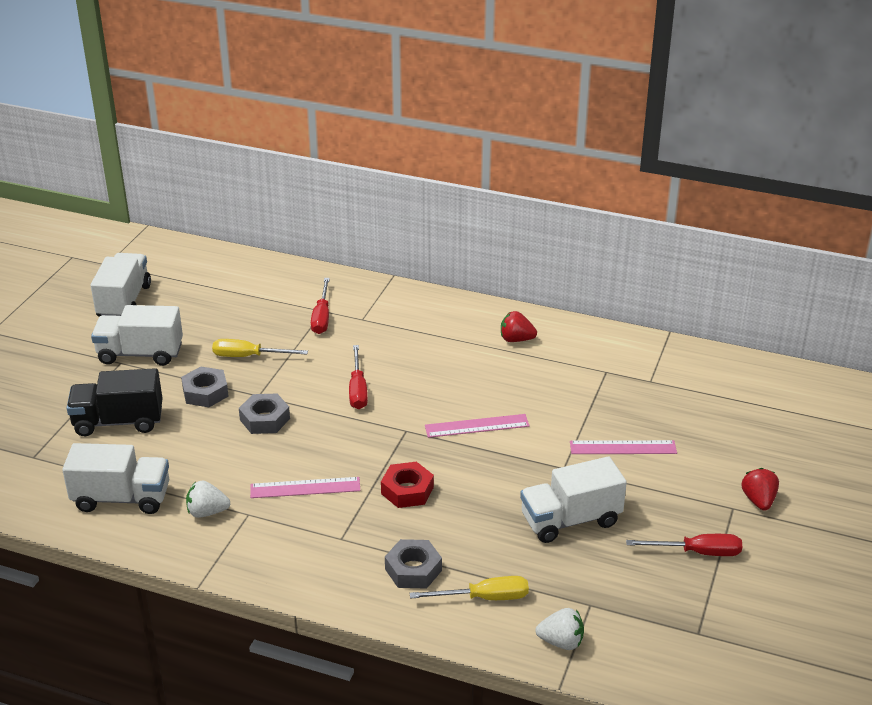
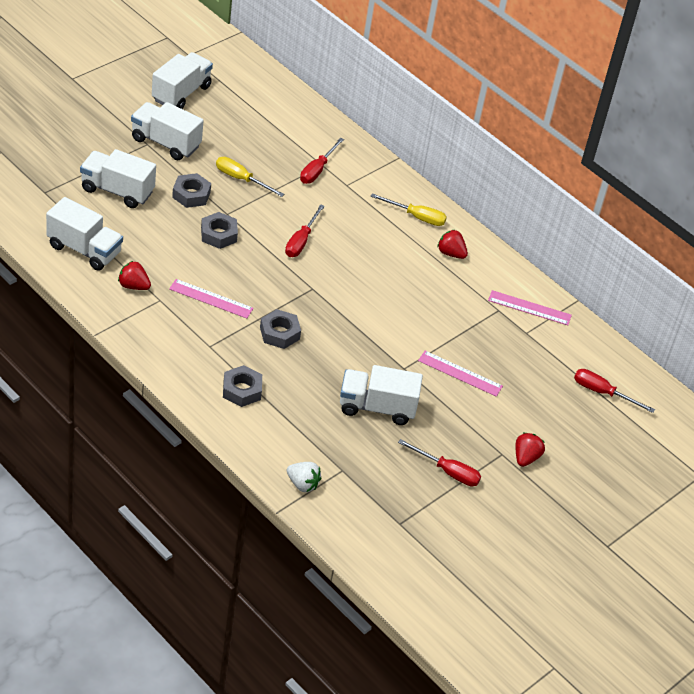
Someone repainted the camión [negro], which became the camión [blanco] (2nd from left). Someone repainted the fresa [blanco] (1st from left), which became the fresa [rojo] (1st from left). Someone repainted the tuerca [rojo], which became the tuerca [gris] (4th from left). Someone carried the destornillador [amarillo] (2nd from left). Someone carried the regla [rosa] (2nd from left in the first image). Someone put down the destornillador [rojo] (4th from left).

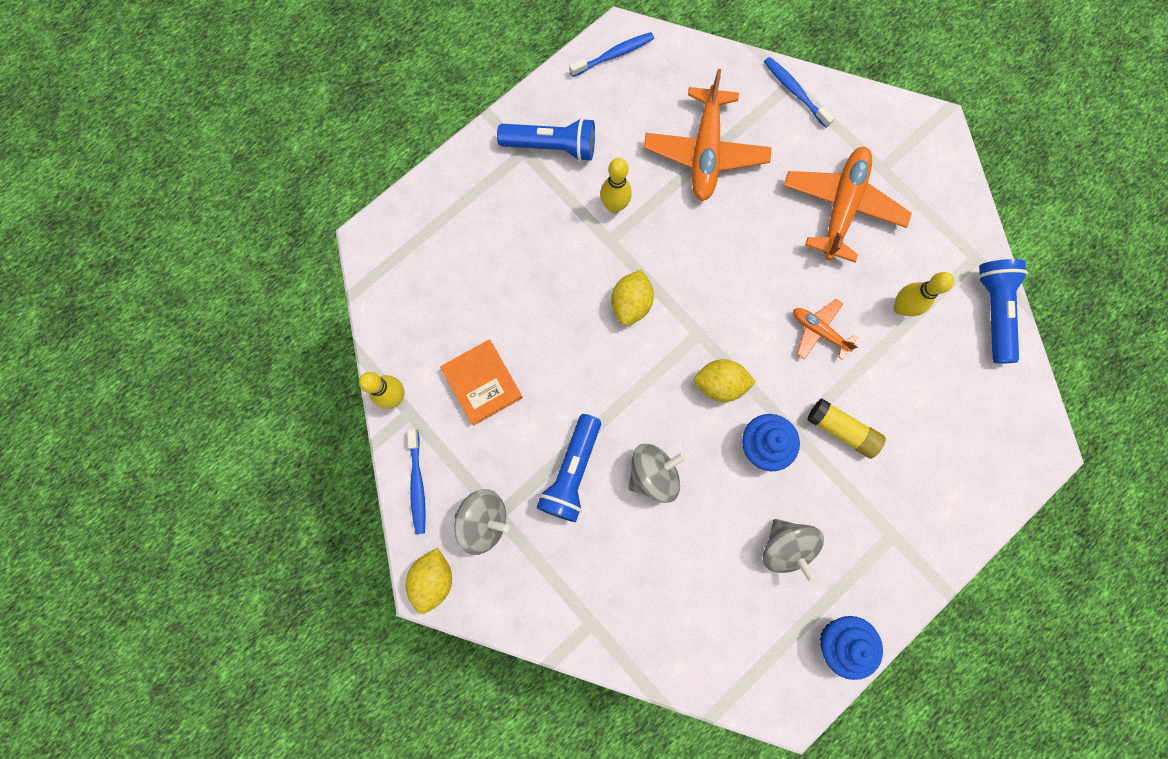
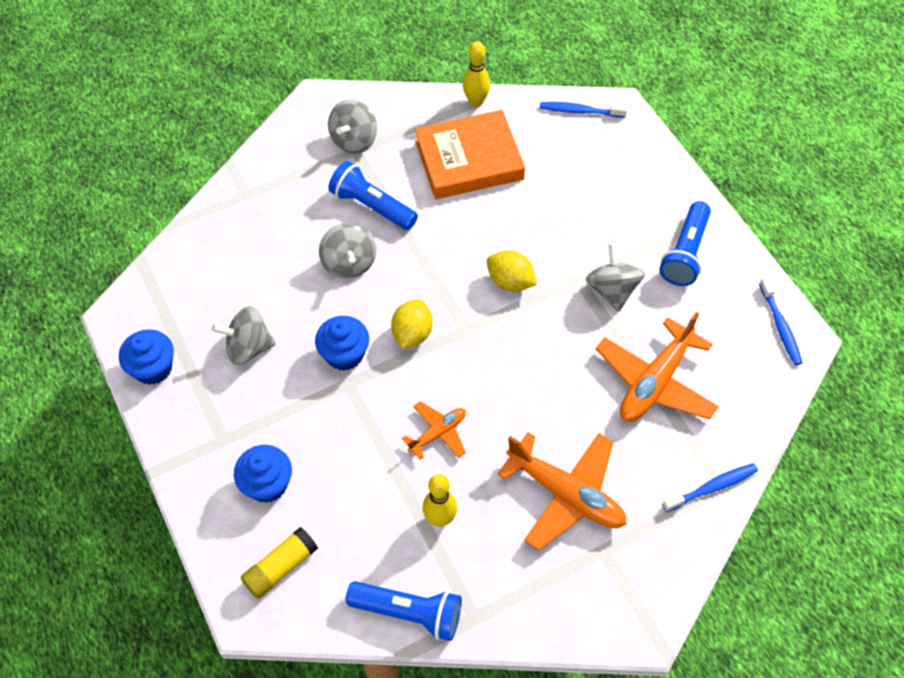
Someone put down the magdalena [azul] (2nd from left). Someone carried the barra de pegamento [amarillo]. Someone scaled the libro [naranja] by 1.58. Someone carried the cepillo de dientes [azul] (1st from left). Someone swapped the bolo [amarillo] (2nd from left) for the peonza [gris] (4th from left). Someone rotated the avión [naranja] (1st from left in the first image) by 75 degrees counterclockwise. Someone took away the limón [amarillo] (1st from left).

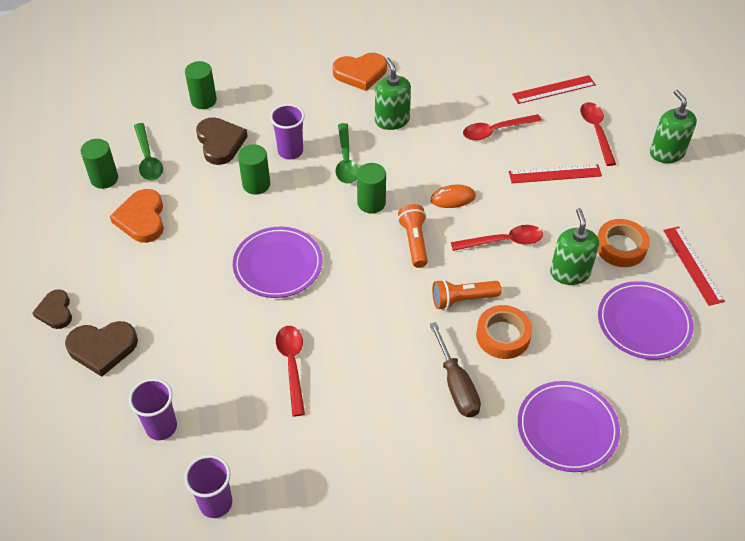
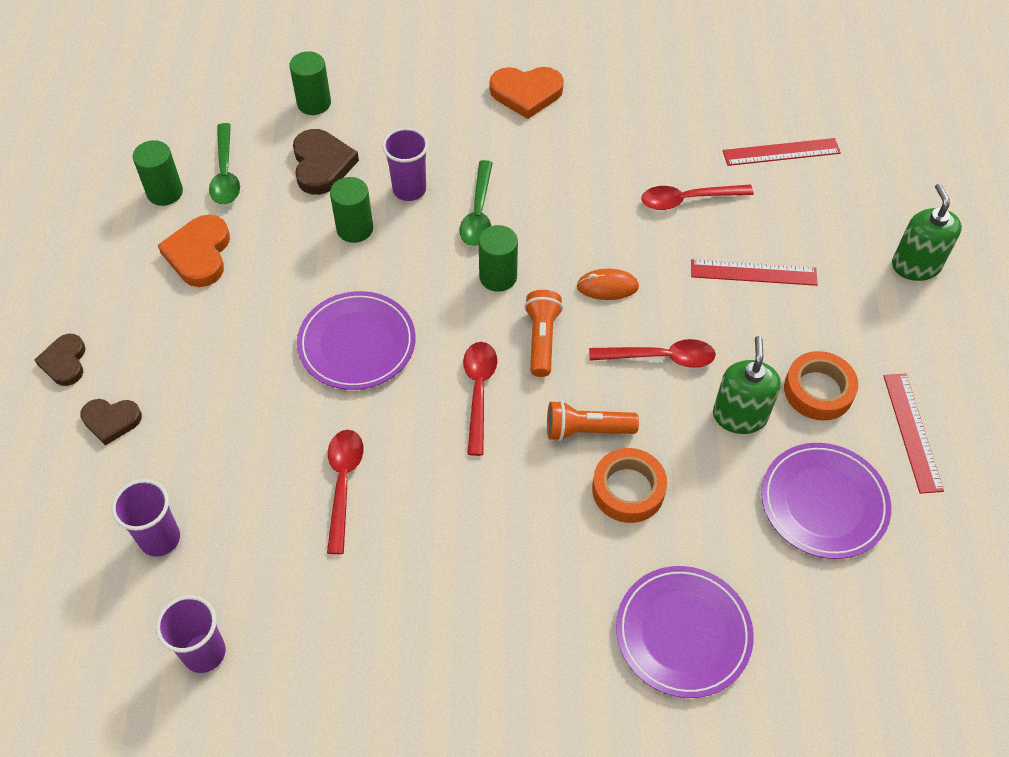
Someone scaled the corazón [marrón] (2nd from left) by 0.66. Someone carried the cuchara [rojo] (4th from left in the first image). Someone took away the dispensador de jabón [verde] (1st from left). Someone took away the destornillador [marrón].

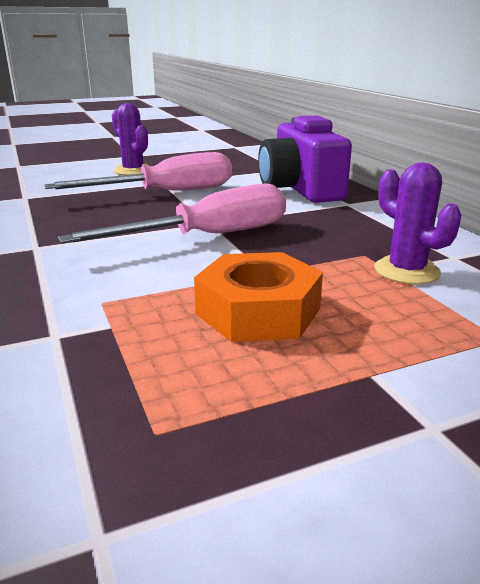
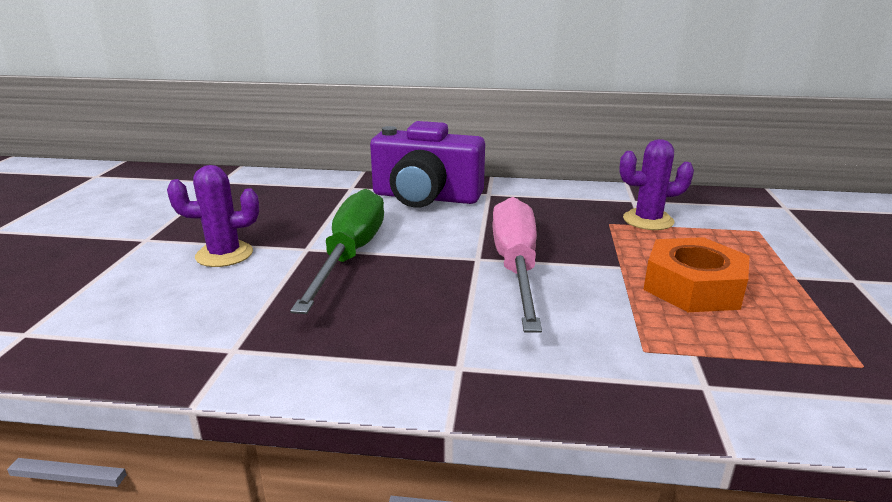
Someone repainted the destornillador [rosa] (1st from left), which became the destornillador [verde].

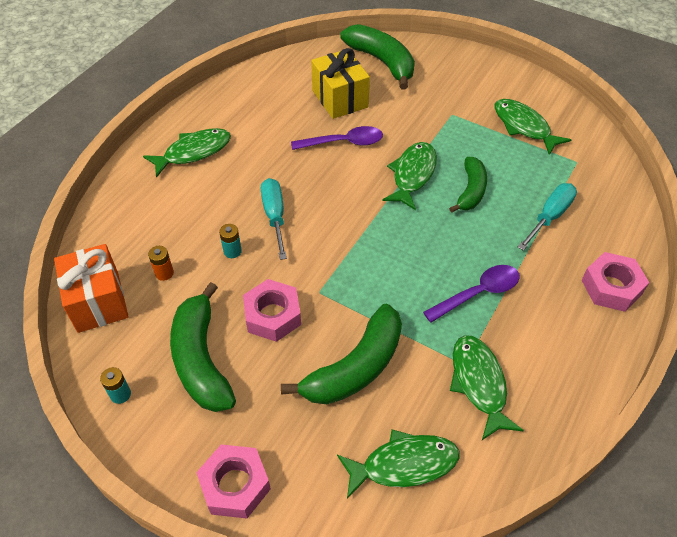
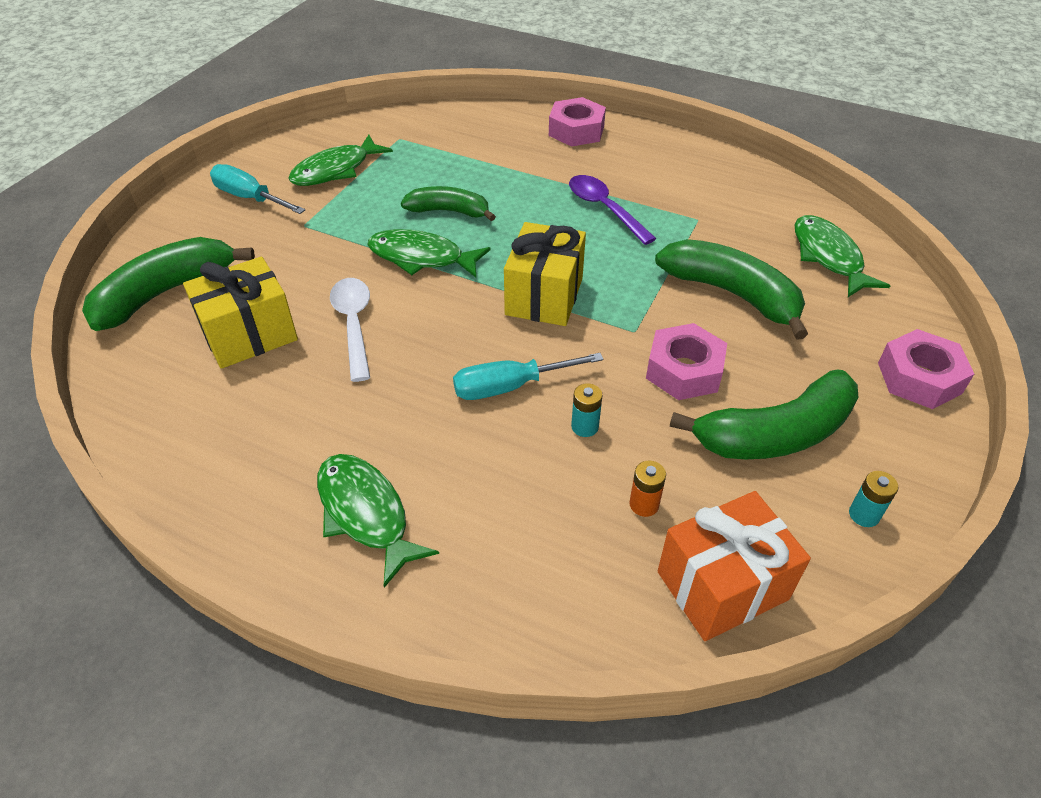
Someone carried the destornillador [turquesa] (2nd from left in the first image). Someone repainted the cuchara [morado] (1st from left), which became the cuchara [blanco]. Someone put down the regalo [amarillo] (2nd from left). Someone took away the pez [verde] (4th from left).

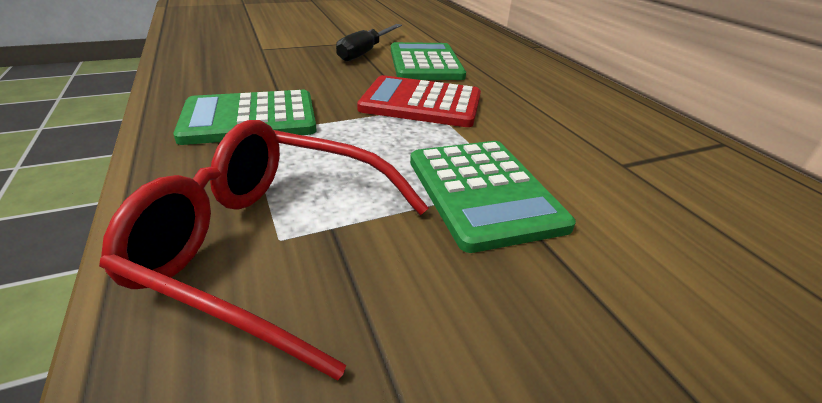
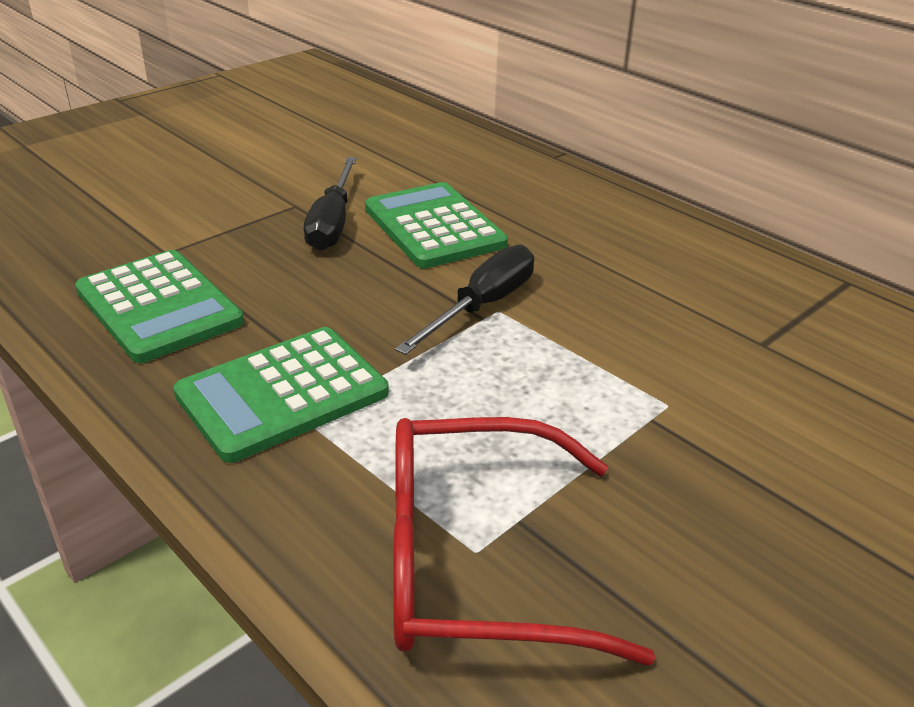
Someone carried the calculadora [verde] (3rd from left in the first image). Someone swapped the calculadora [rojo] for the destornillador [negro] (2nd from left).

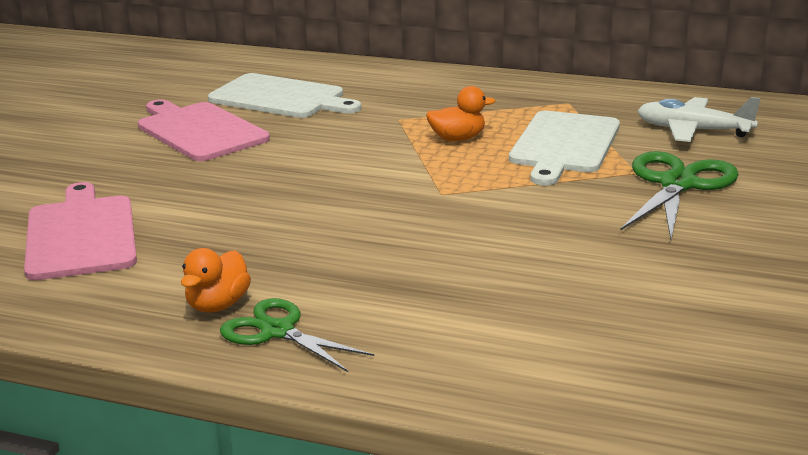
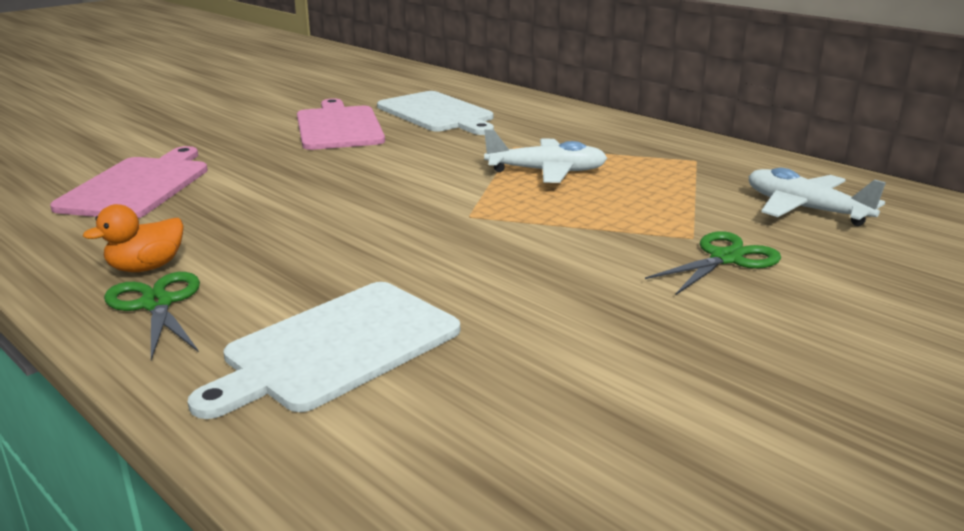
Someone carried the tabla de cortar [blanco] (2nd from left in the first image). Someone swapped the pato [naranja] (2nd from left) for the avión [blanco] (1st from left). Someone scaled the tijeras [verde] (2nd from left) by 0.66.

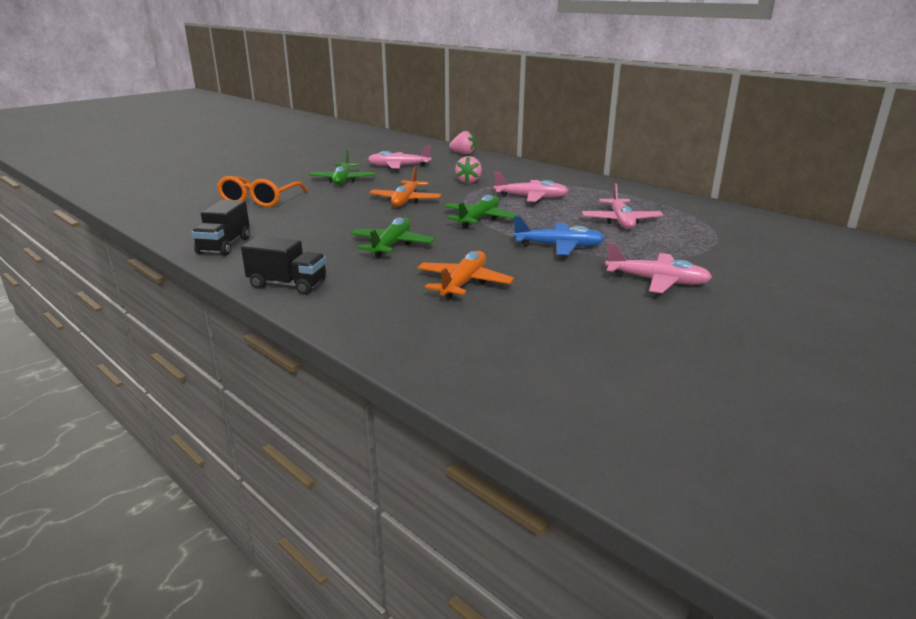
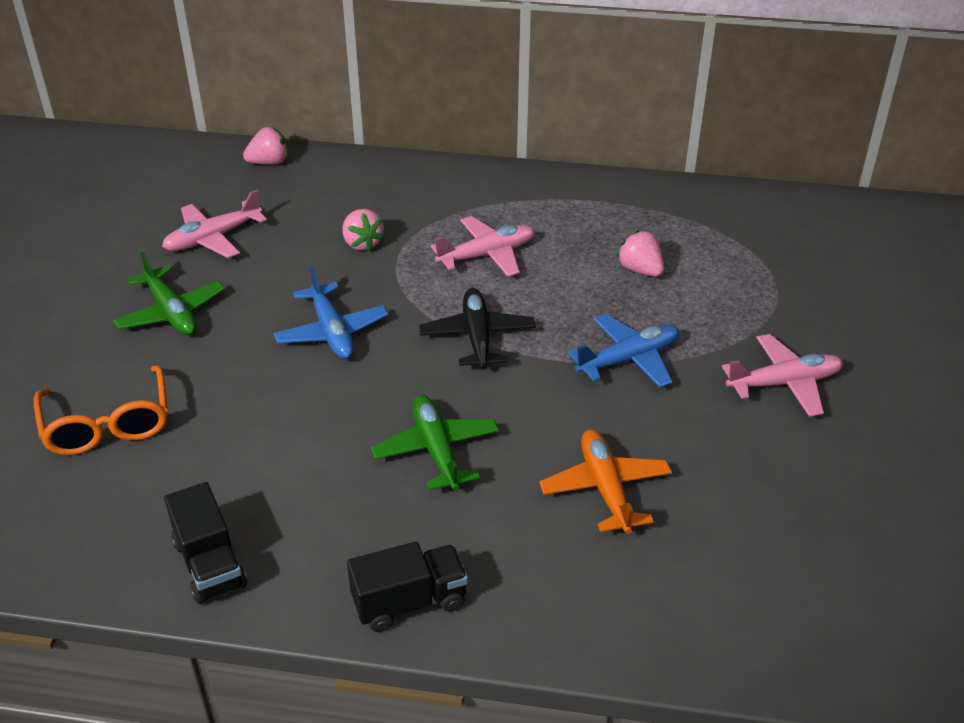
Someone repainted the avión [naranja] (1st from left), which became the avión [azul] (1st from left). Someone repainted the avión [verde] (3rd from left), which became the avión [negro]. Someone swapped the avión [rosa] (3rd from left) for the fresa [rosa] (3rd from left).

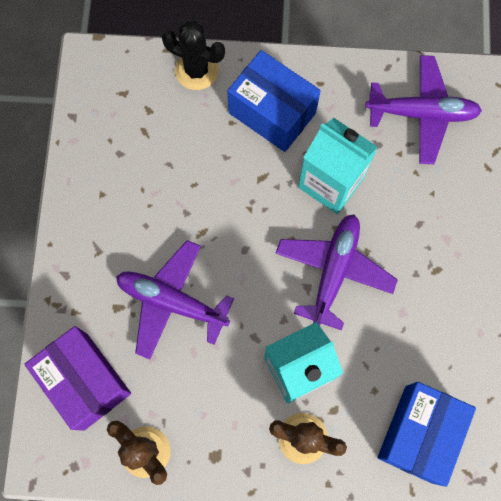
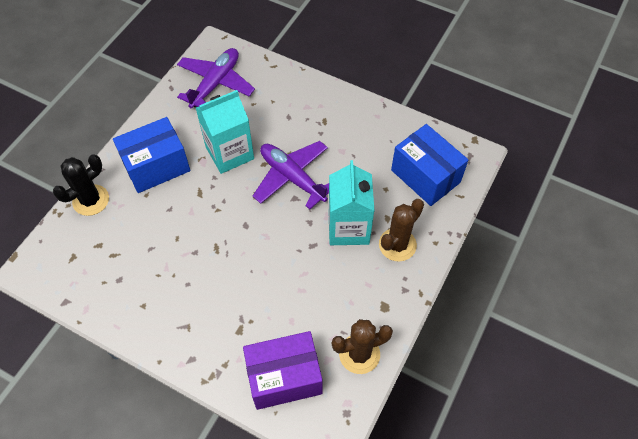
Someone took away the avión [morado] (1st from left).

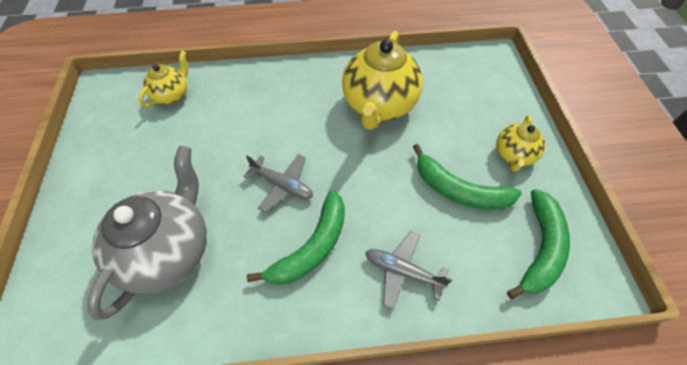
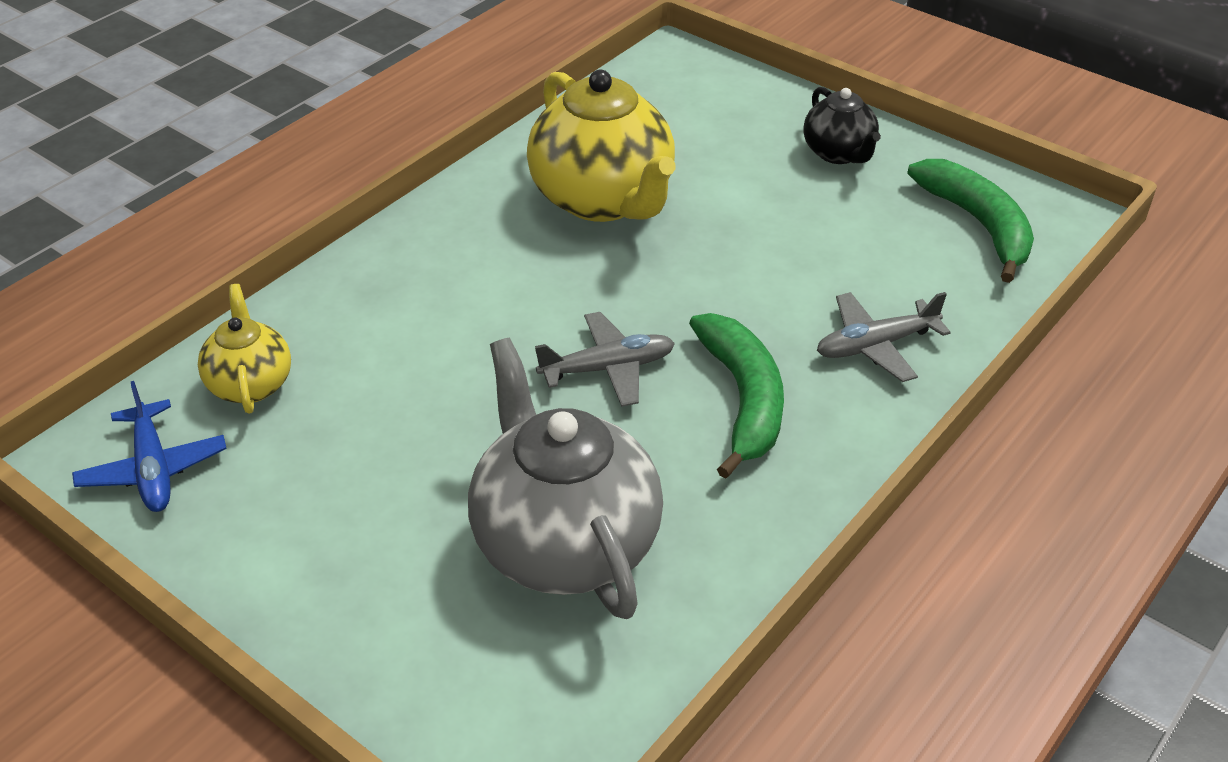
Someone put down the avión [azul]. Someone repainted the tetera [amarillo] (3rd from left), which became the tetera [negro]. Someone took away the plátano [verde] (2nd from left).

